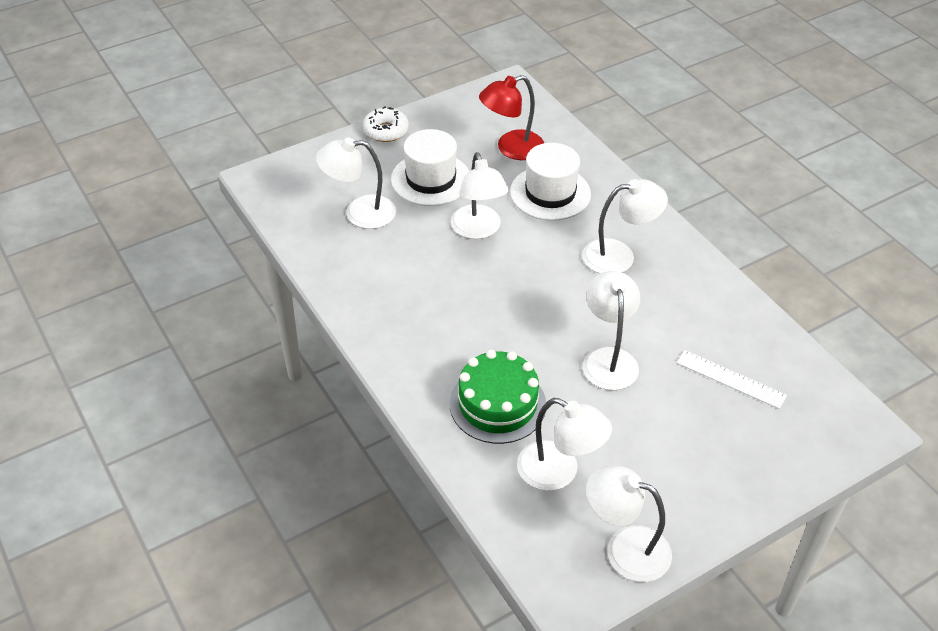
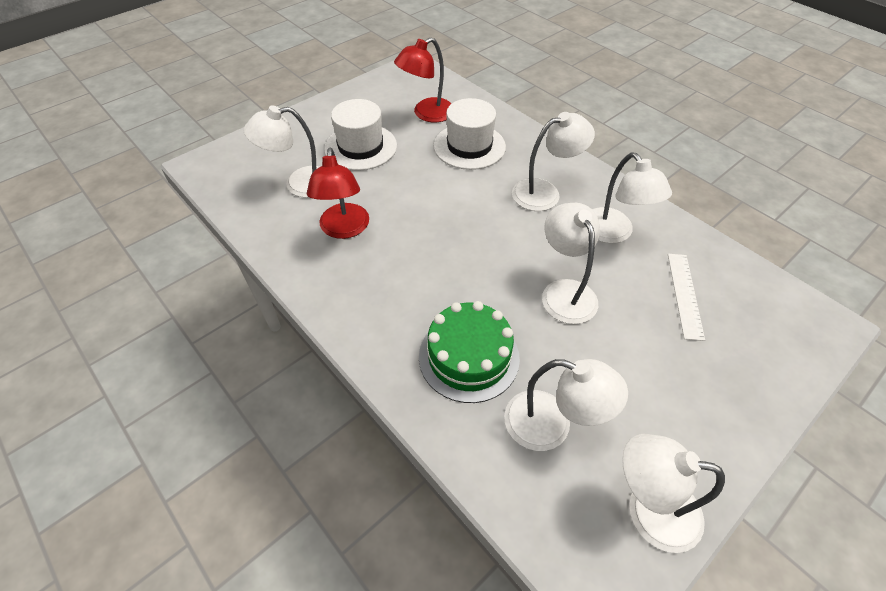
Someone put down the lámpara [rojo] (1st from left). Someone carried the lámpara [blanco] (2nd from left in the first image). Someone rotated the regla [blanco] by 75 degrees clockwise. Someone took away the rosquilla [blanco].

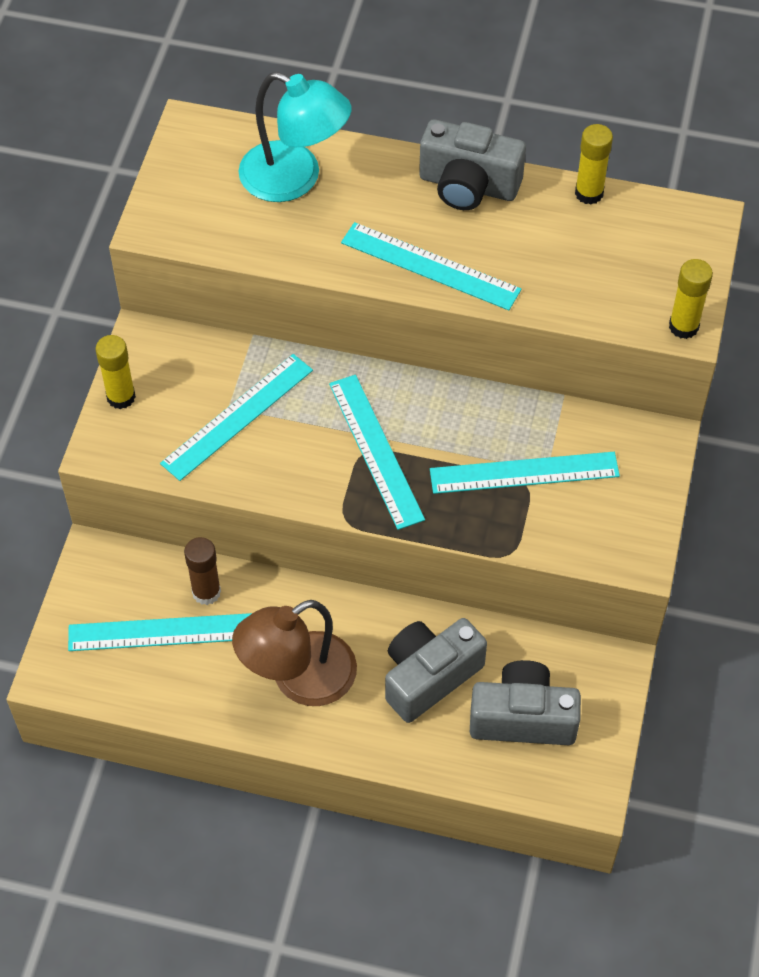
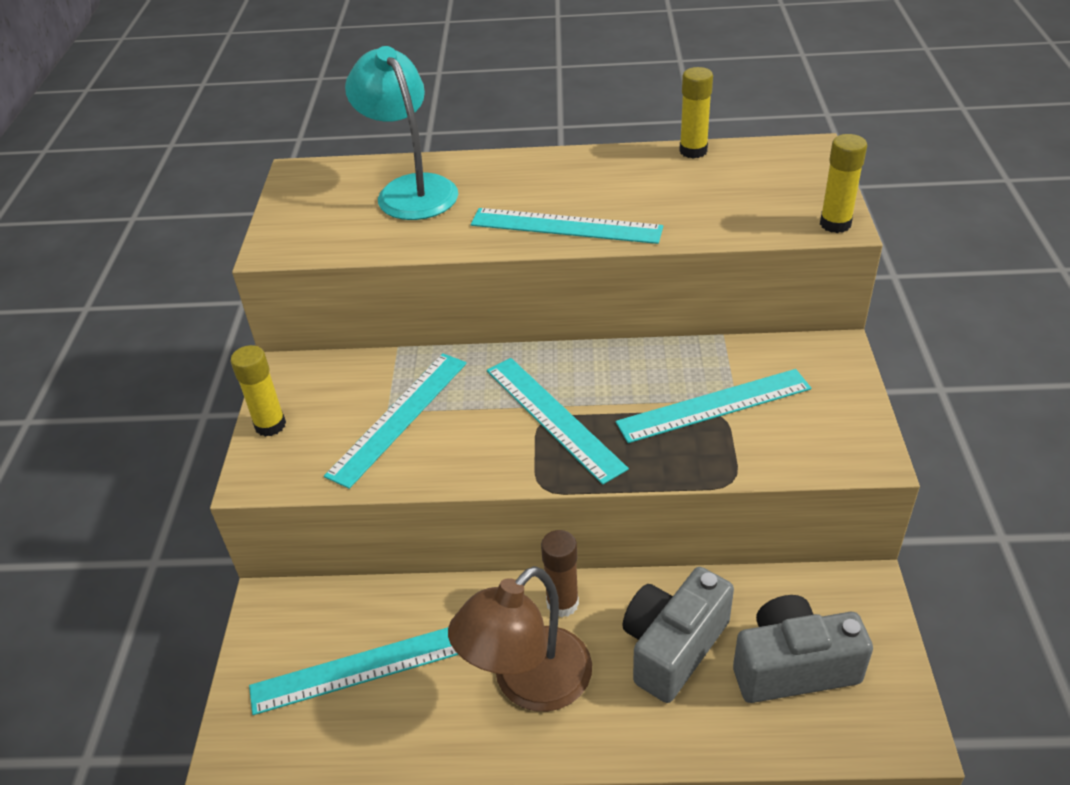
Someone rotated the lámpara [turquesa] by 135 degrees counterclockwise. Someone carried the barra de pegamento [marrón]. Someone took away the cámara [gris] (2nd from left).

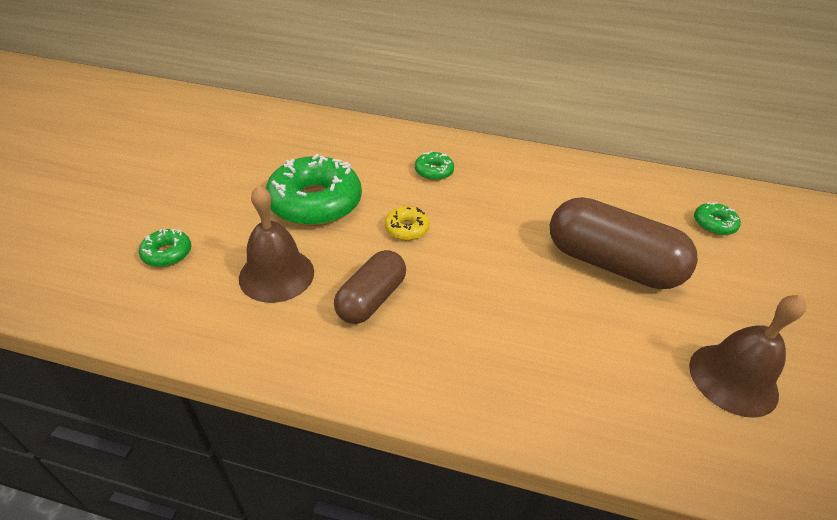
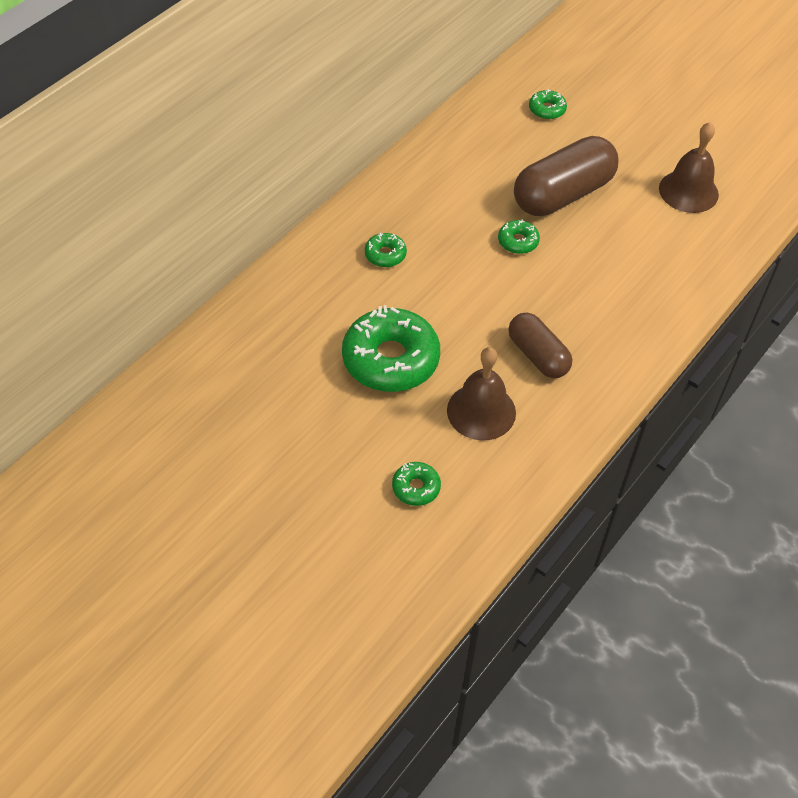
Someone put down the rosquilla [verde] (4th from left). Someone took away the rosquilla [amarillo].

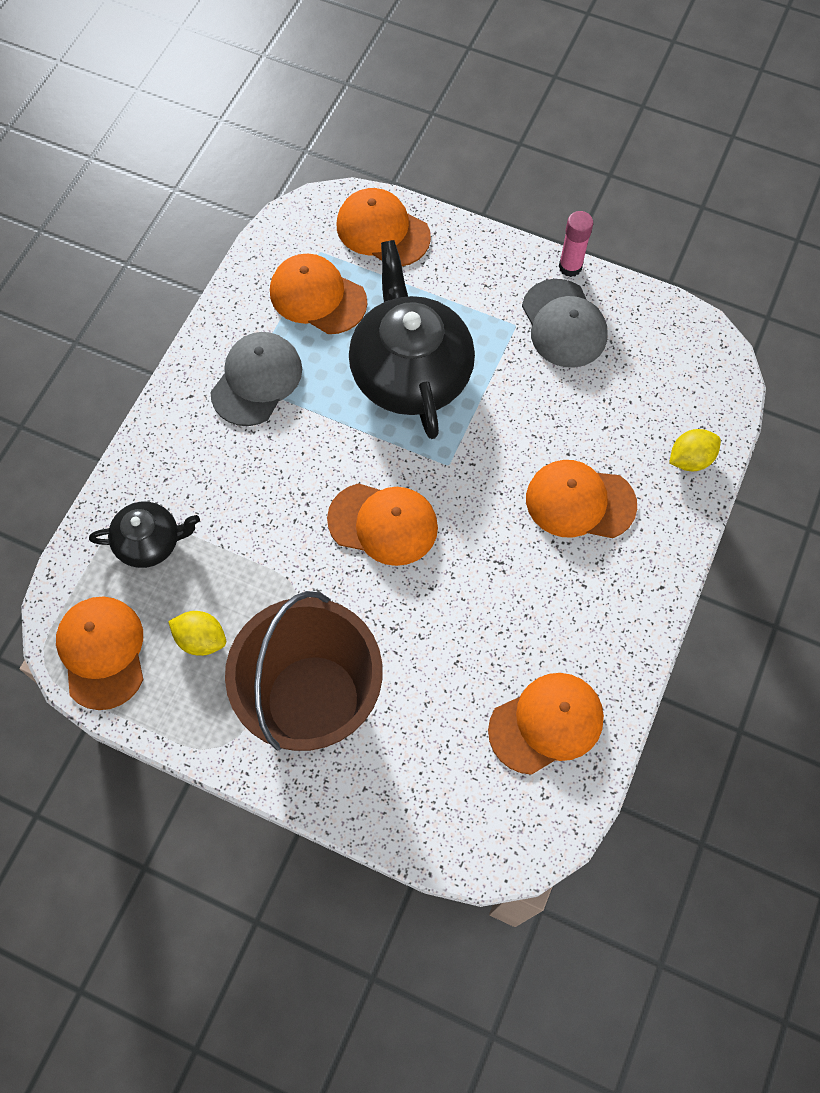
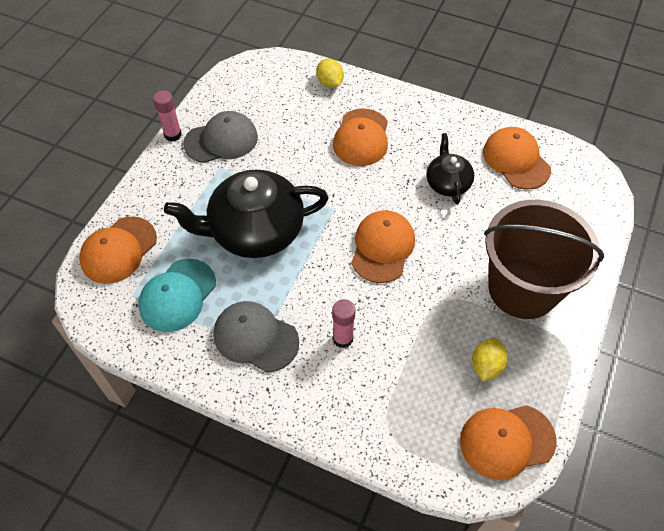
Someone repainted the gorra [naranja] (2nd from left), which became the gorra [turquesa]. Someone put down the barra de pegamento [rosa] (2nd from left). Someone carried the tetera [negro] (1st from left in the first image).

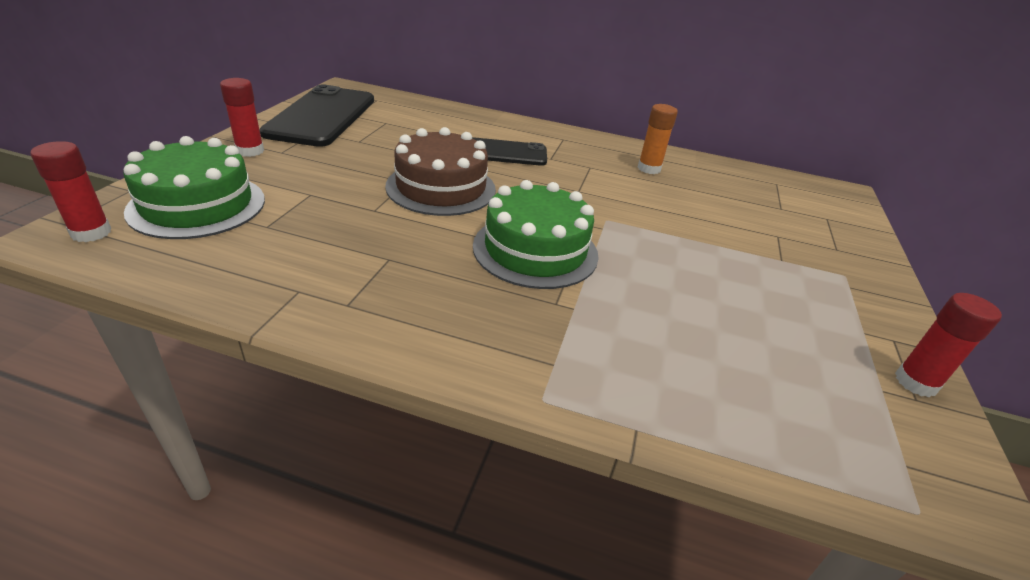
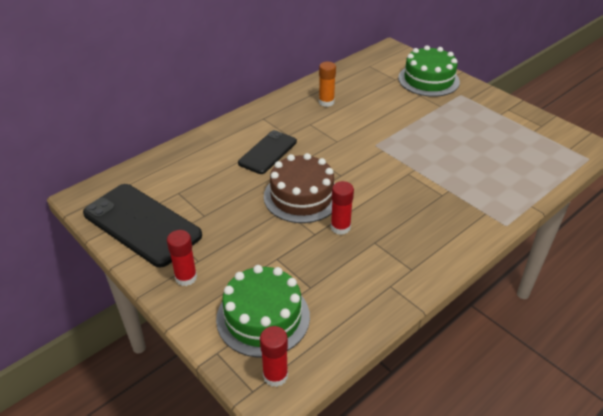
Someone carried the barra de pegamento [rojo] (3rd from left). Someone carried the tarta [verde] (2nd from left).

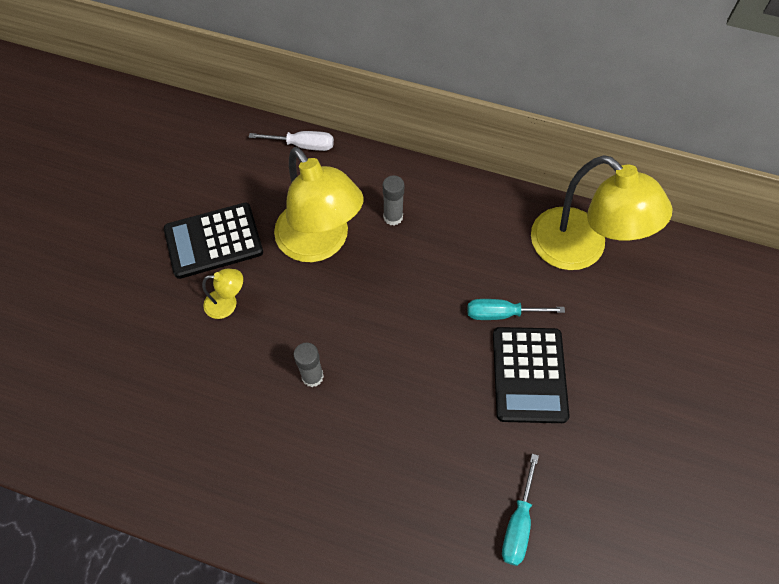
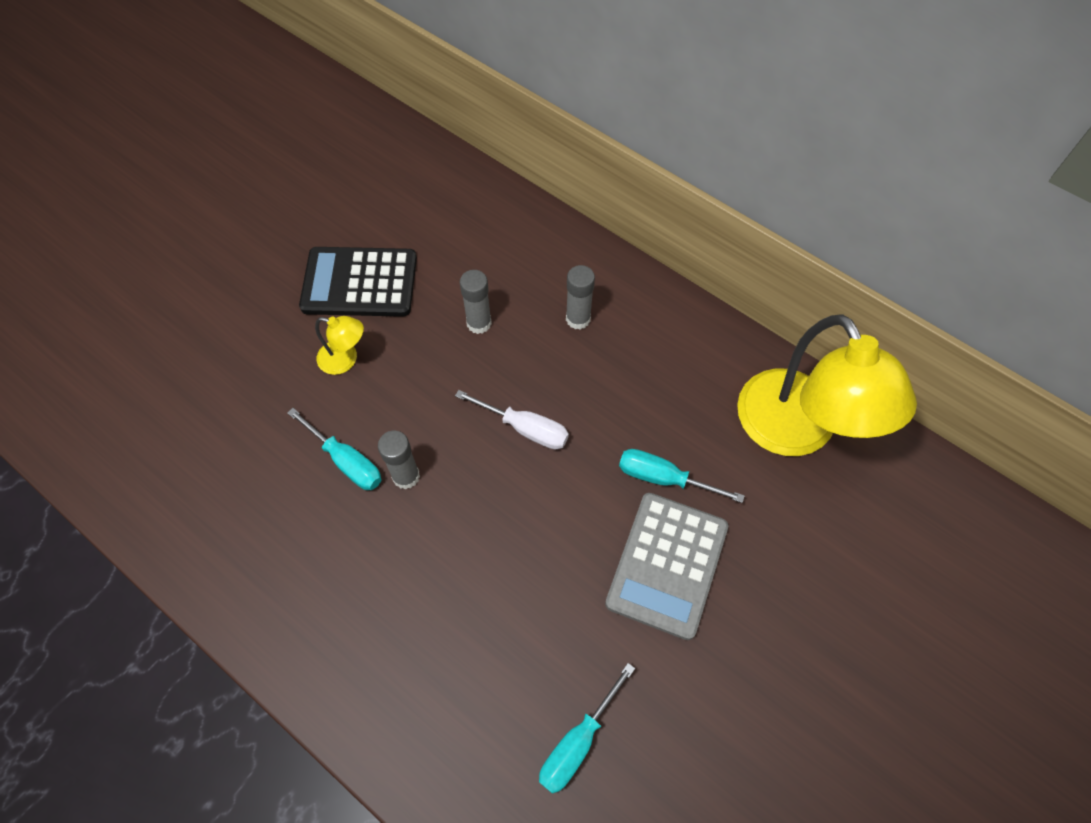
Someone put down the destornillador [turquesa] (1st from left). Someone carried the destornillador [blanco]. Someone swapped the lámpara [amarillo] (2nd from left) for the barra de pegamento [gris] (2nd from left). Someone repainted the calculadora [negro] (2nd from left), which became the calculadora [gris].

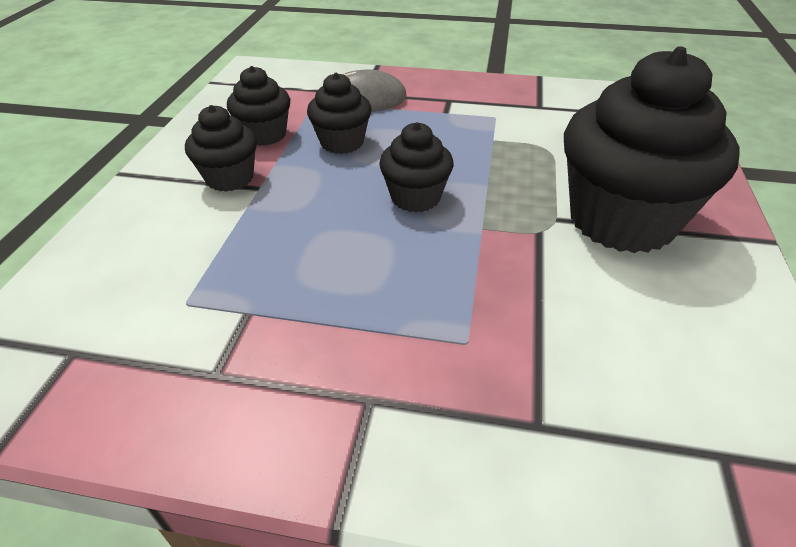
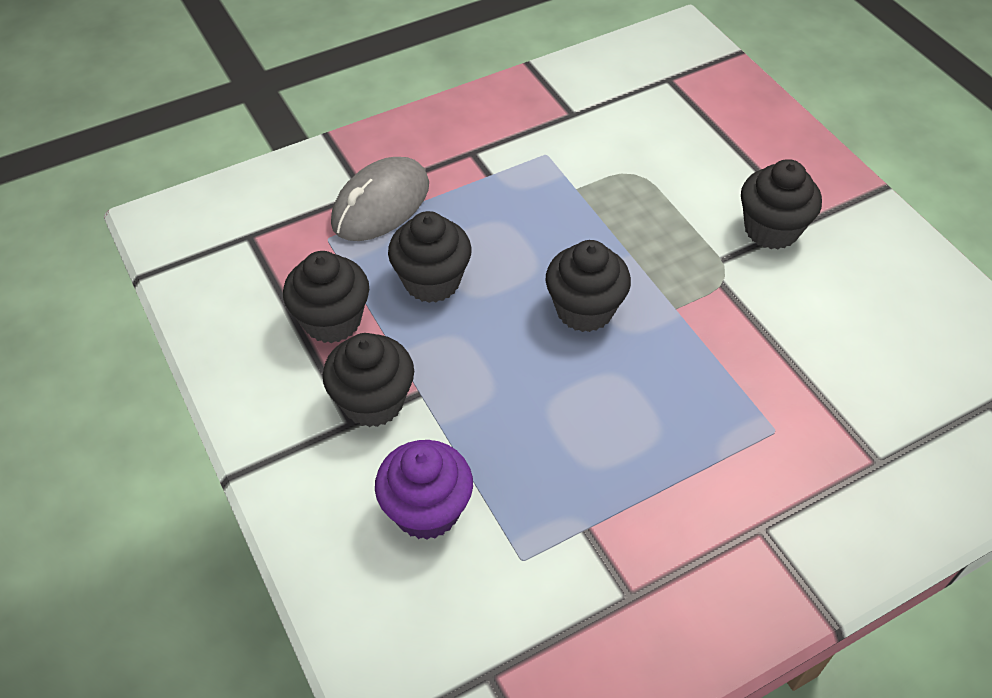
Someone put down the magdalena [morado]. Someone scaled the magdalena [negro] (5th from left) by 0.51.

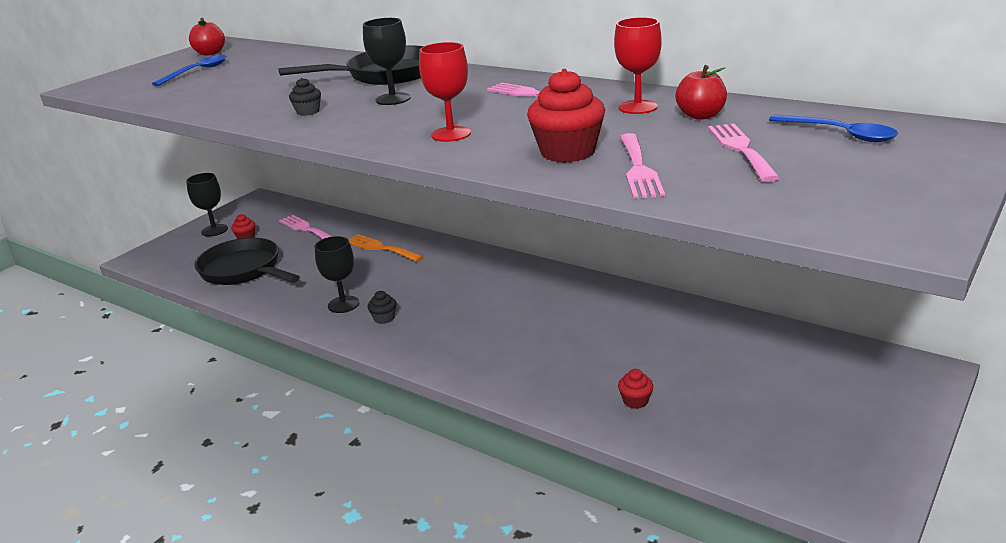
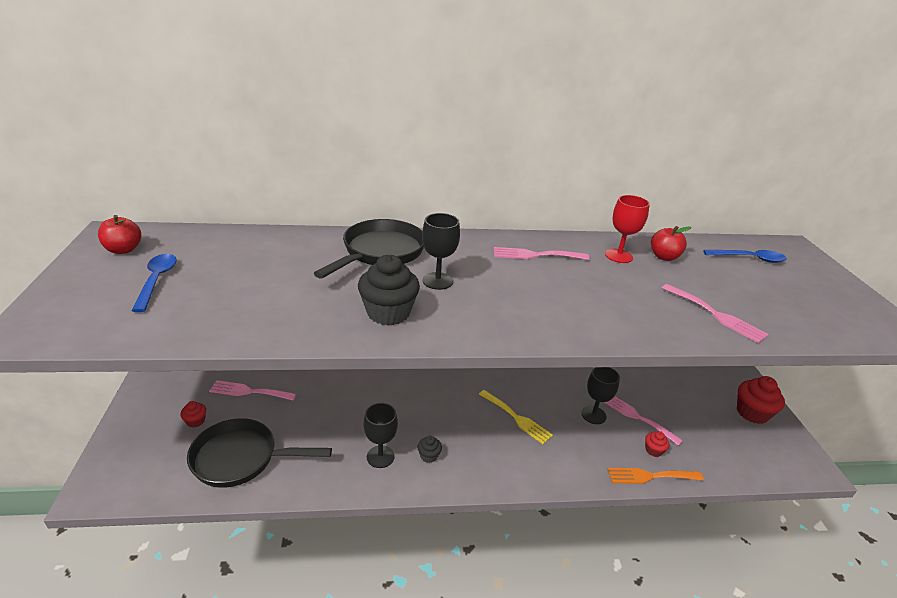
Someone scaled the magdalena [negro] (1st from left) by 1.99. Someone put down the tenedor [amarillo]. Someone carried the copa [negro] (1st from left in the first image). Someone carried the tenedor [rosa] (4th from left in the first image). Someone carried the tenedor [naranja]. Someone carried the magdalena [rojo] (2nd from left in the first image). Someone took away the copa [rojo] (1st from left).

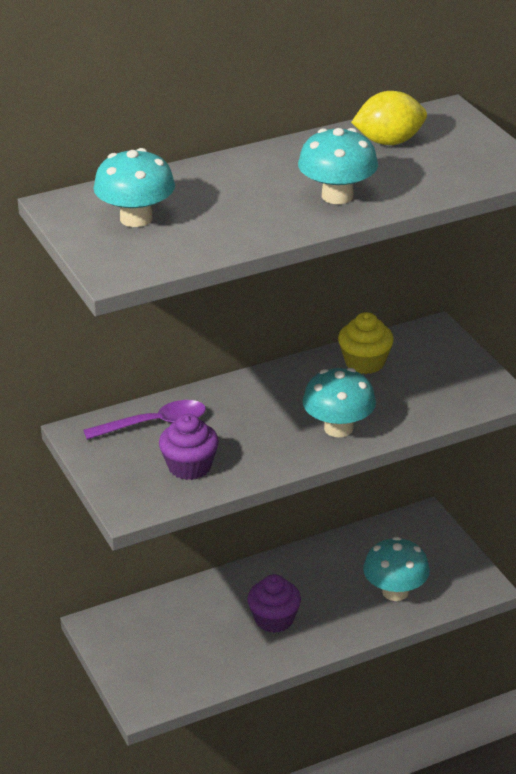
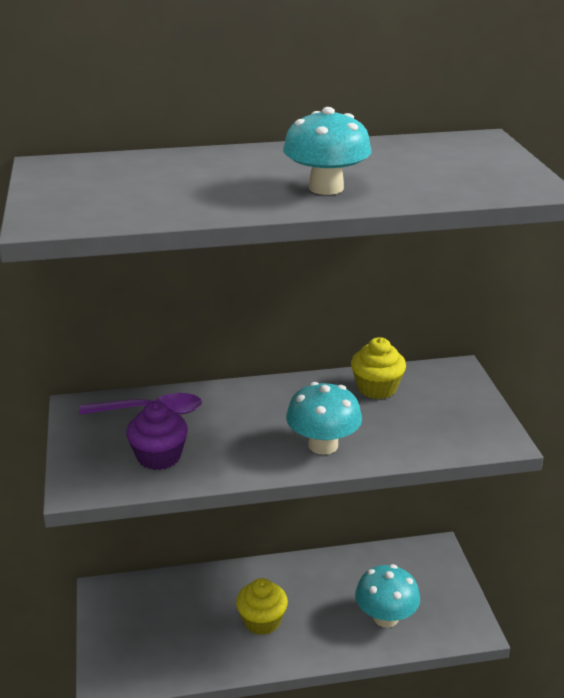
Someone repainted the magdalena [morado] (2nd from left), which became the magdalena [amarillo] (1st from left). Someone took away the seta [turquesa] (1st from left). Someone took away the limón [amarillo].

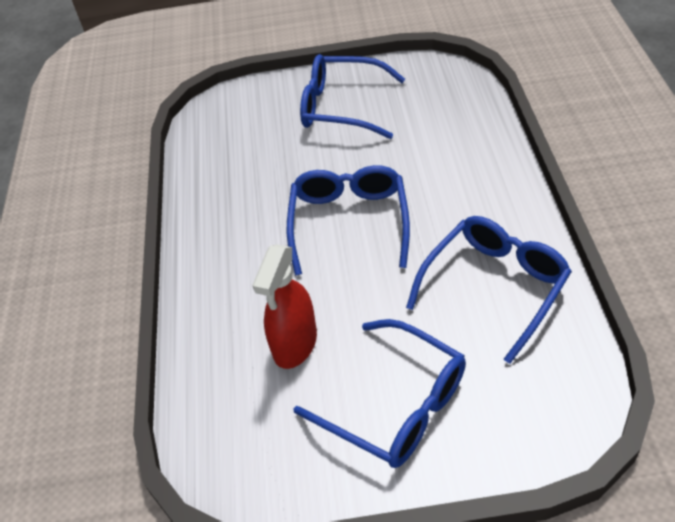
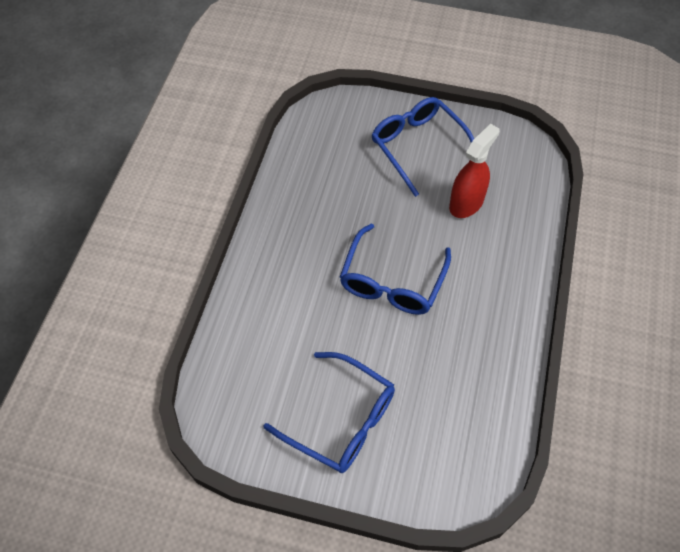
Someone took away the gafas [azul] (4th from left).

